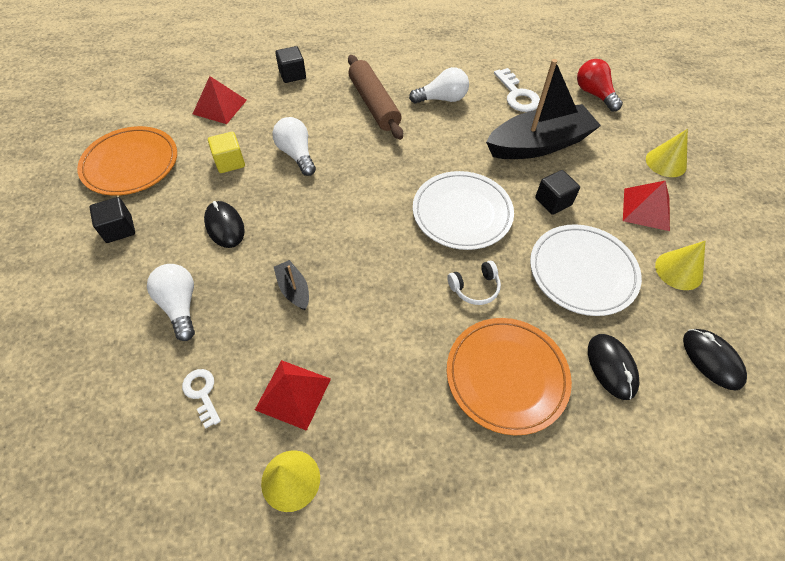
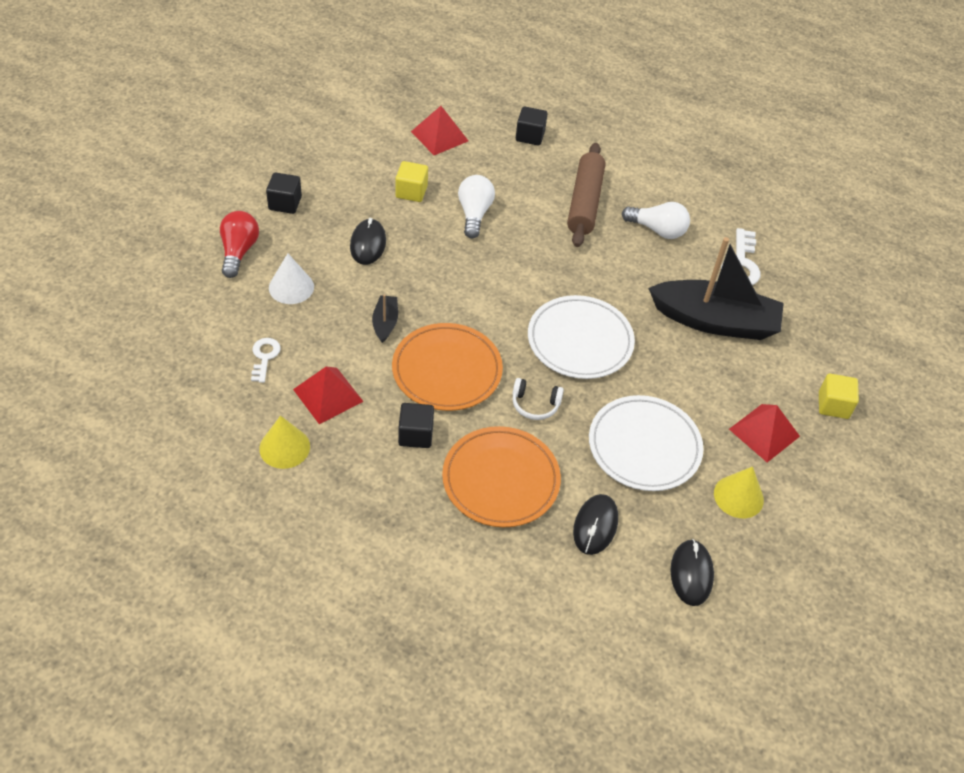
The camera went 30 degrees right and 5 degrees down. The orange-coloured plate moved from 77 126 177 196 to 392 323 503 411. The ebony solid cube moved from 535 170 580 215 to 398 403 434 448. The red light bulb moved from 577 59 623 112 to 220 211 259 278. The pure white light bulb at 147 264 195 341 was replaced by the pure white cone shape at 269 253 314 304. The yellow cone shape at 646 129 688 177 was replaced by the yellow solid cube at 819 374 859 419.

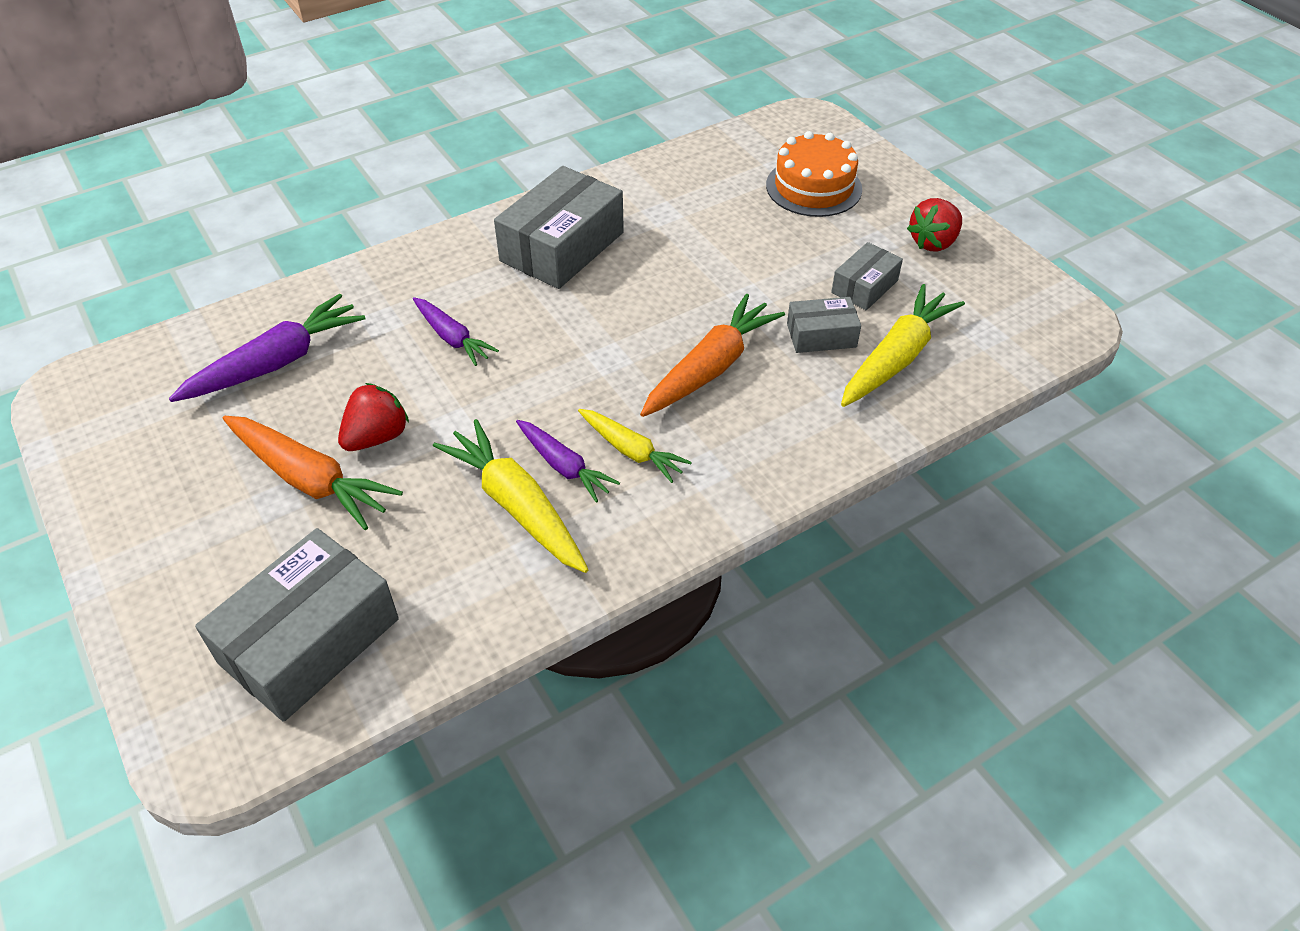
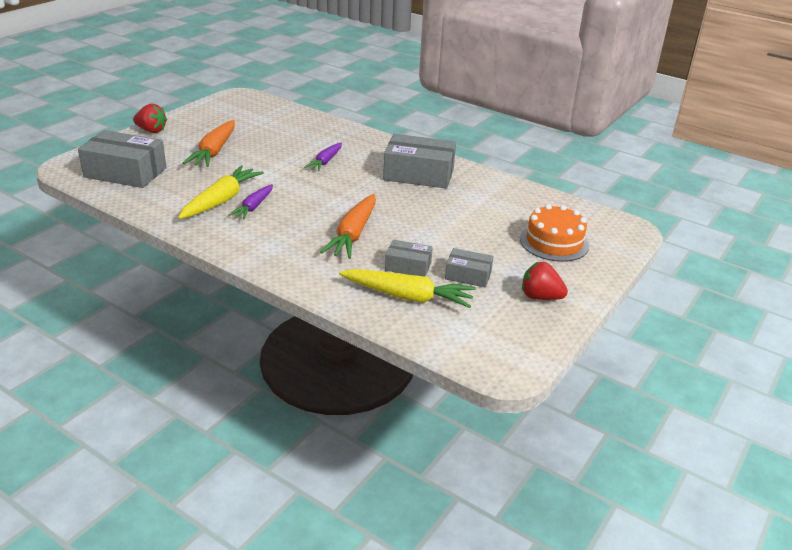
The camera went 65 degrees right and 15 degrees down. The purple root vegetable at 169 294 365 402 disappeared. The yellow root vegetable at 578 409 692 483 disappeared. The red berry moved from 338 383 409 451 to 133 104 167 133. The orange-coloured root vegetable at 640 294 785 417 turned 90 degrees clockwise. The ash-grey box at 787 297 861 353 turned 45 degrees counterclockwise.

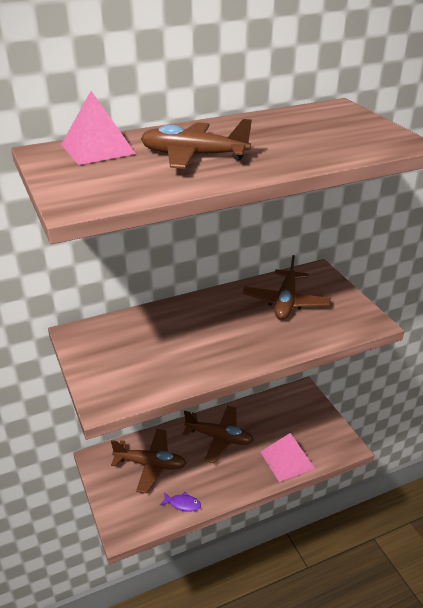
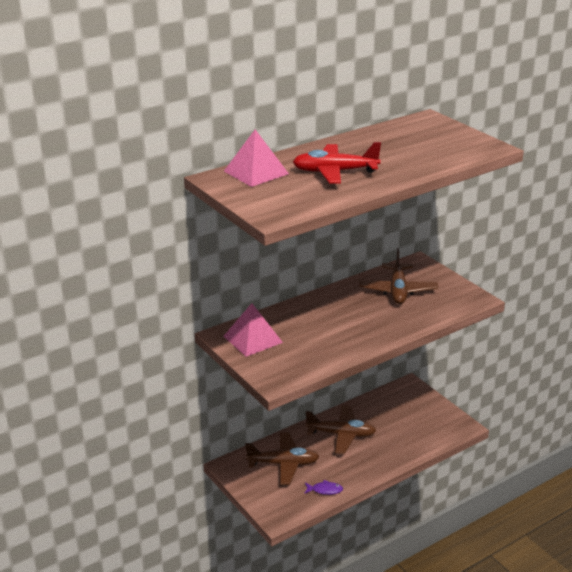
The camera went 10 degrees left and 5 degrees down. The pink solid pyramid moved from 260 433 315 482 to 223 303 283 357. The dark brown toy plane at 141 119 252 169 became the red toy plane at 293 142 381 183.

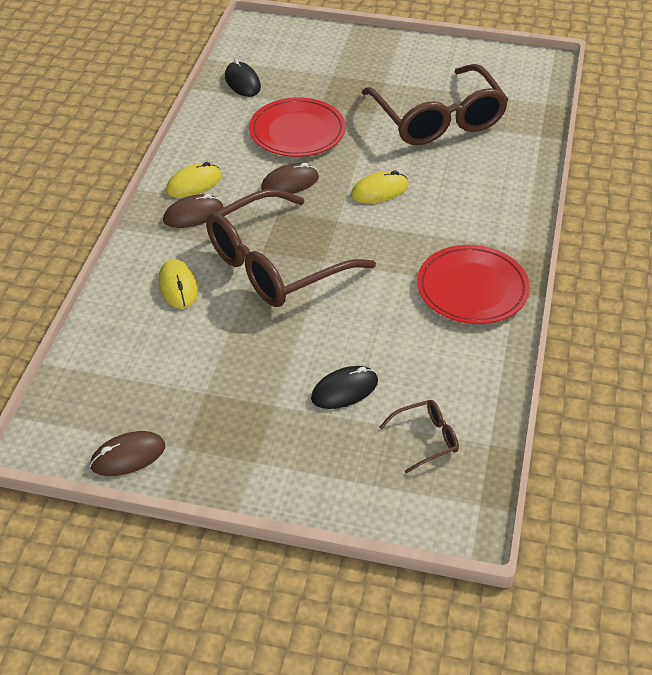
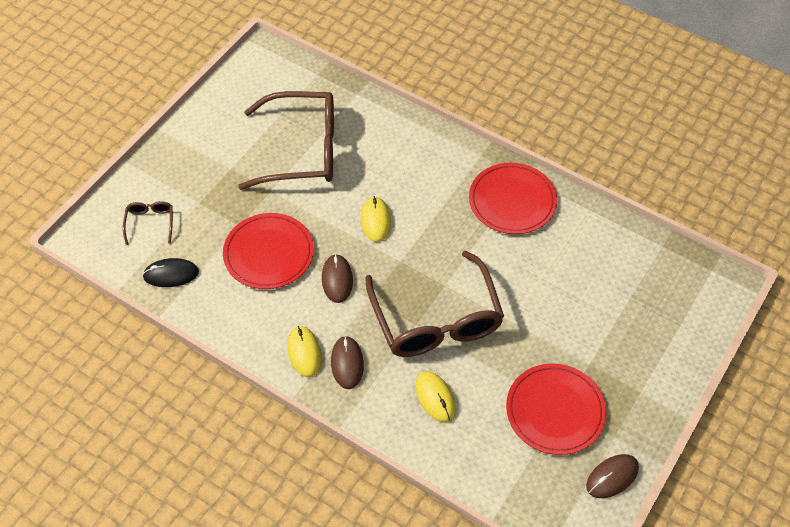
The camera went 70 degrees left and 10 degrees up. The ebony computer mouse at 311 366 378 409 disappeared. The red plate at 506 363 606 455 appeared. The dark brown spectacles moved from 379 400 459 474 to 123 201 173 245. The dark brown computer mouse at 90 431 166 476 turned 60 degrees clockwise. The yellow computer mouse at 158 259 198 309 turned 60 degrees clockwise.

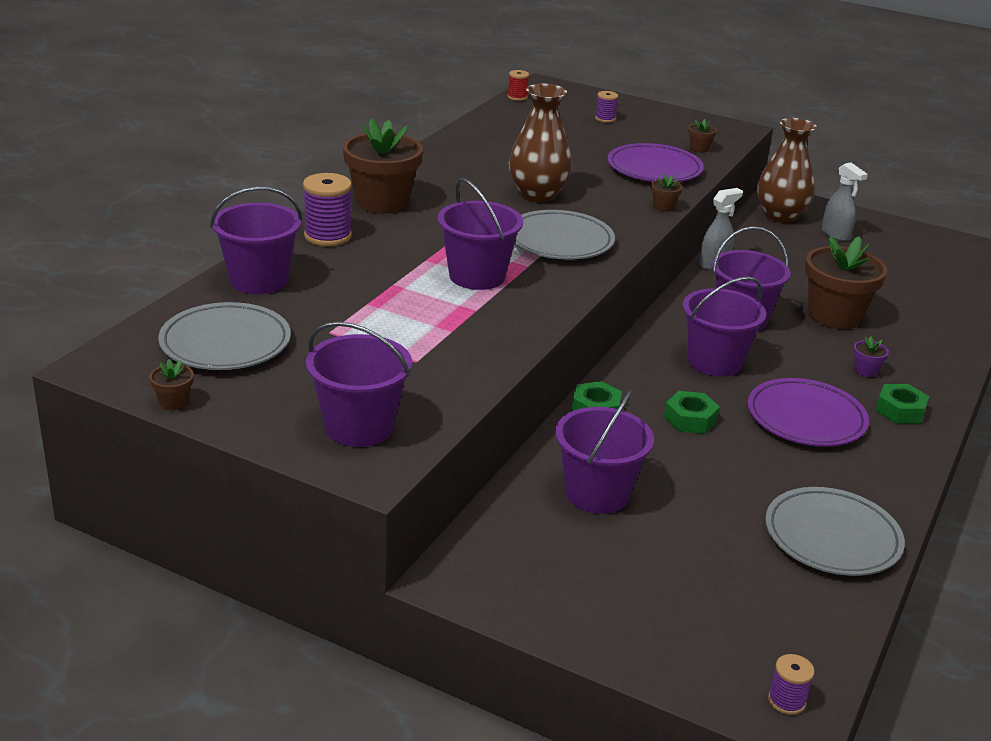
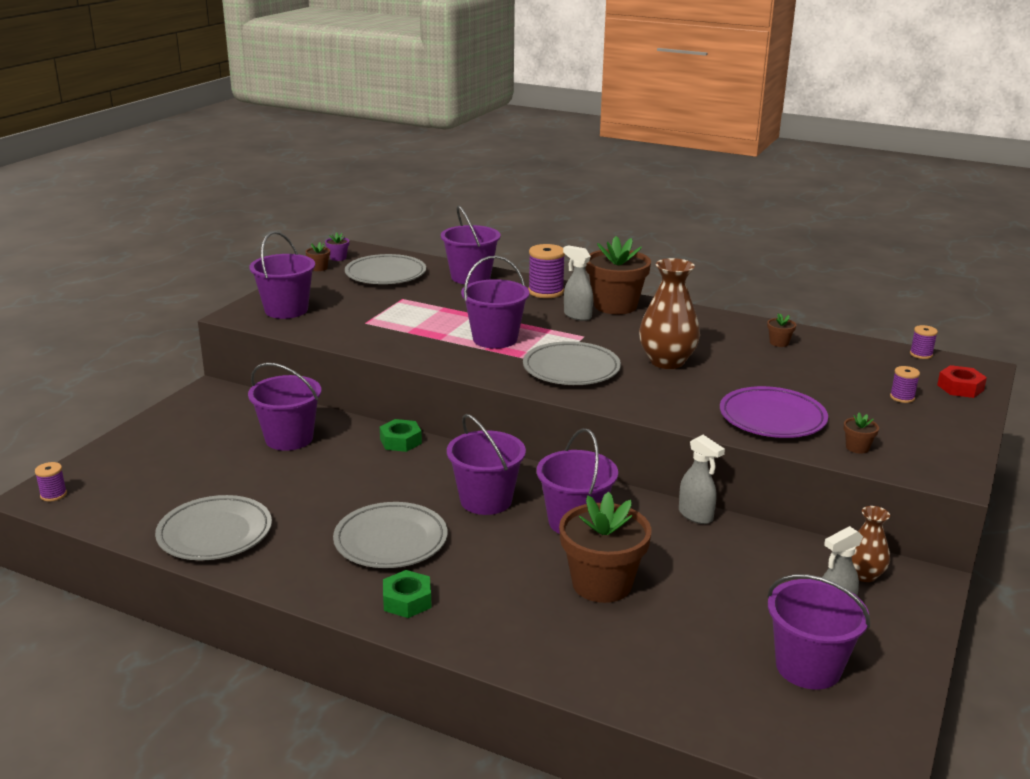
The camera went 90 degrees right and 5 degrees down. The leaf-green nut at 664 391 720 434 disappeared. The ash-grey spray cleaner at 563 245 593 321 appeared. The purple sand bucket at 767 574 870 689 appeared. The red nut at 937 365 987 398 appeared. The dark brown plant pot moved from 651 174 682 212 to 767 313 796 347. The purple plant pot moved from 853 336 889 377 to 325 232 349 261. The red reel of thread at 508 70 529 101 became the purple reel of thread at 910 325 938 359. The purple plate at 748 378 869 446 became the ash-grey plate at 333 502 448 568. The dark brown flower vase at 757 118 817 223 changed to 0.58 times the size.

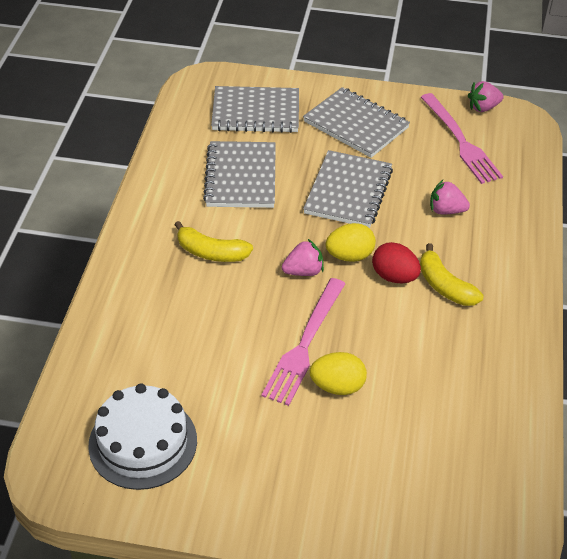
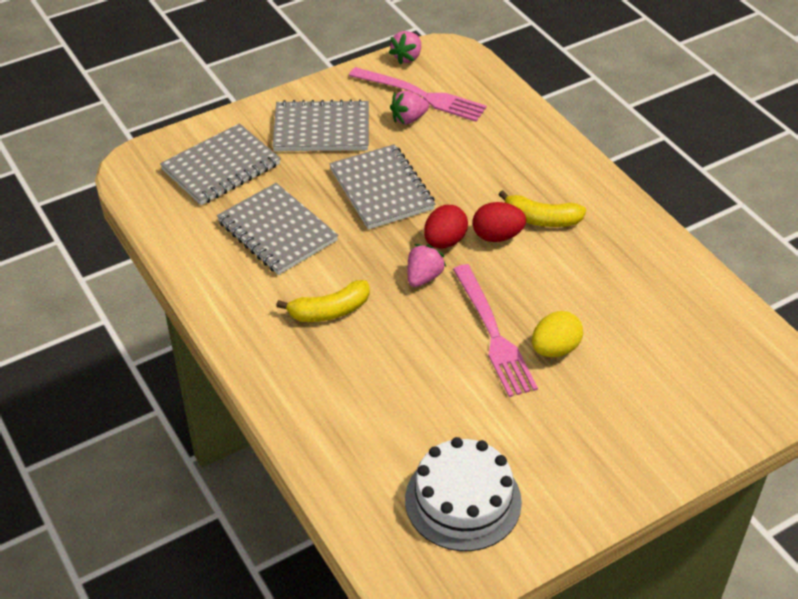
The camera went 40 degrees left and 0 degrees up. The pink berry moved from 430 180 470 214 to 390 91 429 125. The yellow egg at 326 223 376 262 became the red egg at 424 205 468 248.

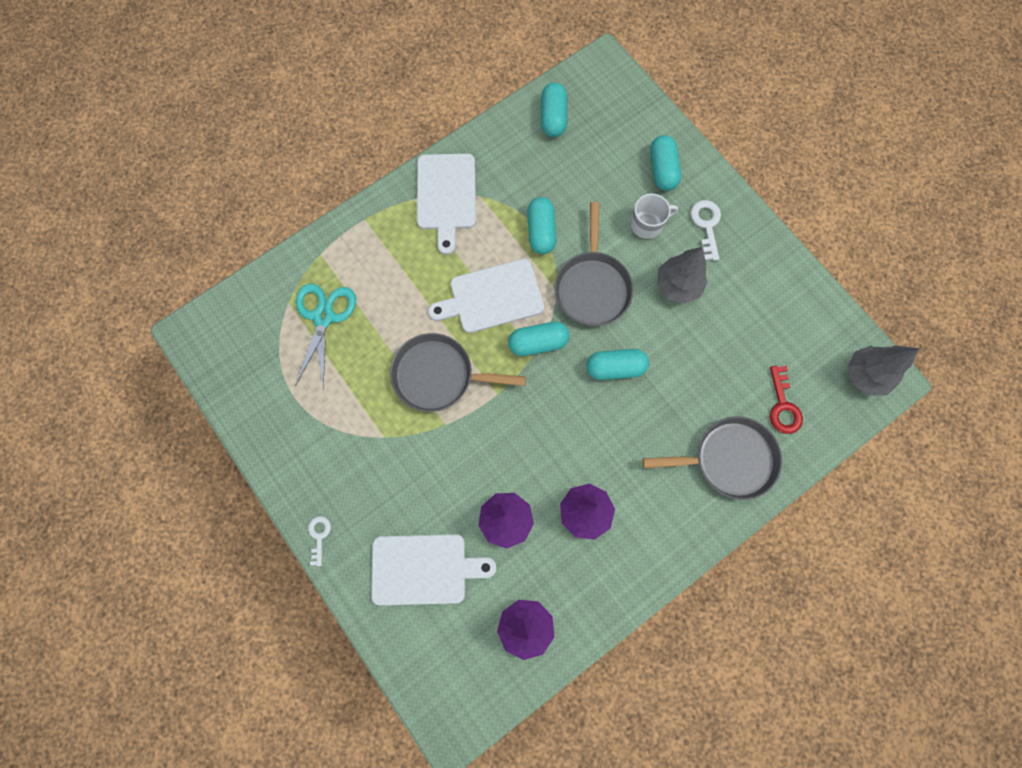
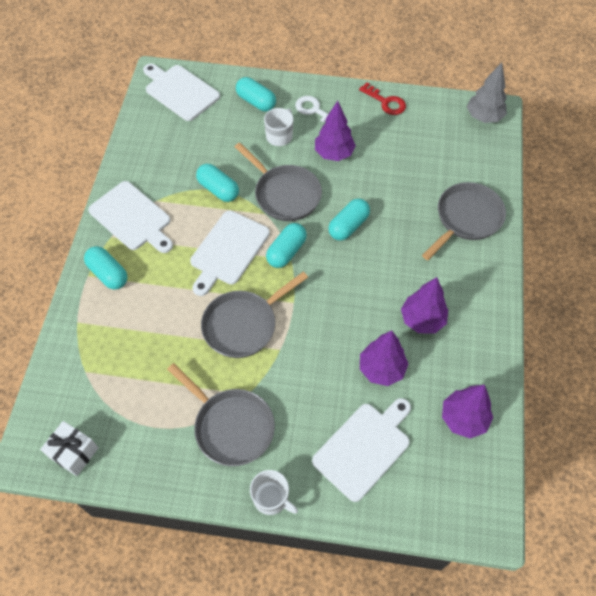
The camera went 45 degrees left and 15 degrees down. The teal shears at 295 283 356 390 disappeared. The pure white present at 40 421 99 476 appeared. The pure white chopping board at 143 63 220 121 appeared. The ash-grey frying pan at 167 363 275 466 appeared. The teal pill moved from 541 82 567 137 to 84 246 128 290. The red key moved from 770 366 803 434 to 359 82 406 115. The pure white key at 308 516 331 566 was replaced by the pure white tea mug at 250 470 298 515. The ash-grey tree at 657 247 708 304 became the purple tree at 315 101 356 161.

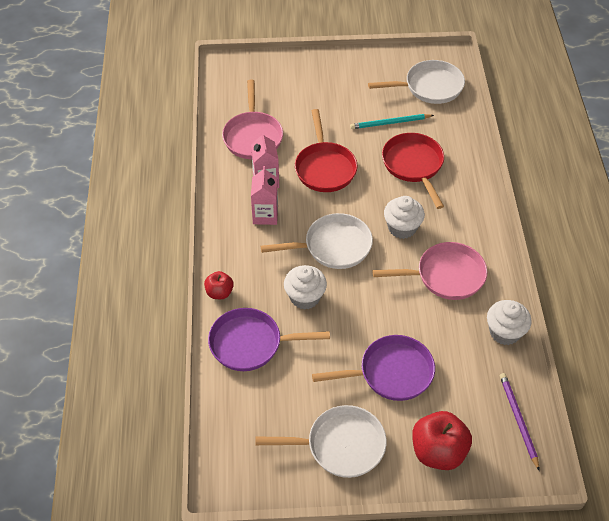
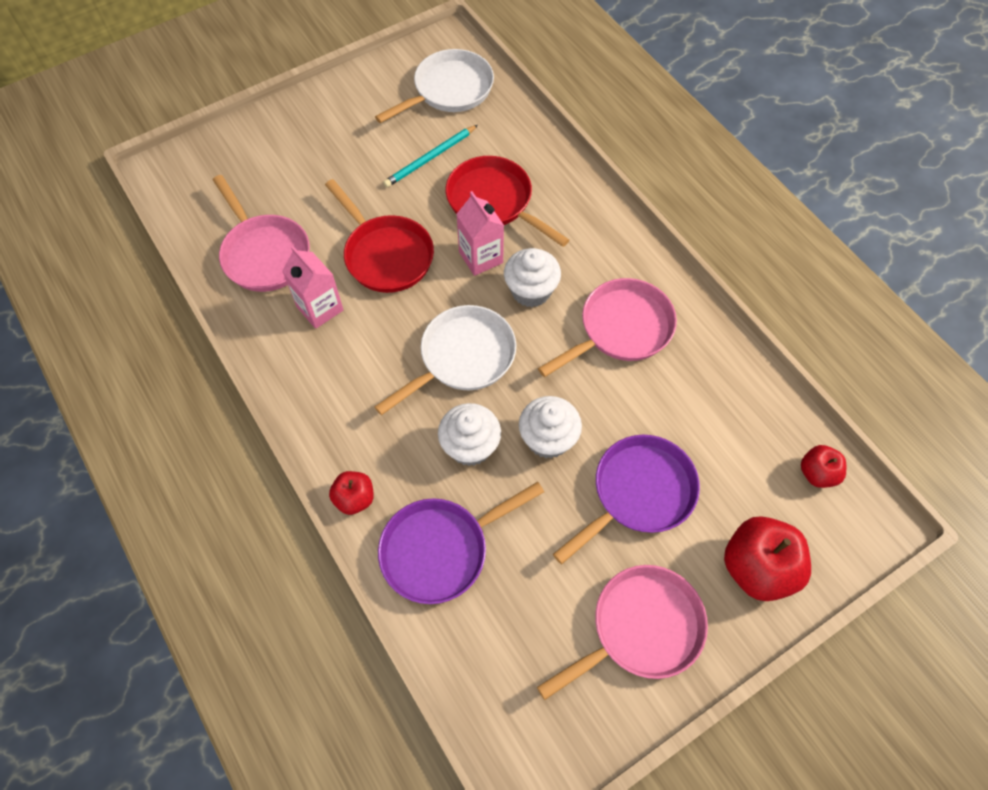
The camera went 30 degrees left and 10 degrees up. The pink juice carton moved from 251 166 278 225 to 456 191 504 276. The pure white muffin moved from 487 300 532 345 to 519 396 582 459. The purple lead pencil at 500 373 540 471 was replaced by the red toy apple at 801 445 846 488. The pure white frying pan at 256 405 387 478 became the pink frying pan at 537 565 708 700.

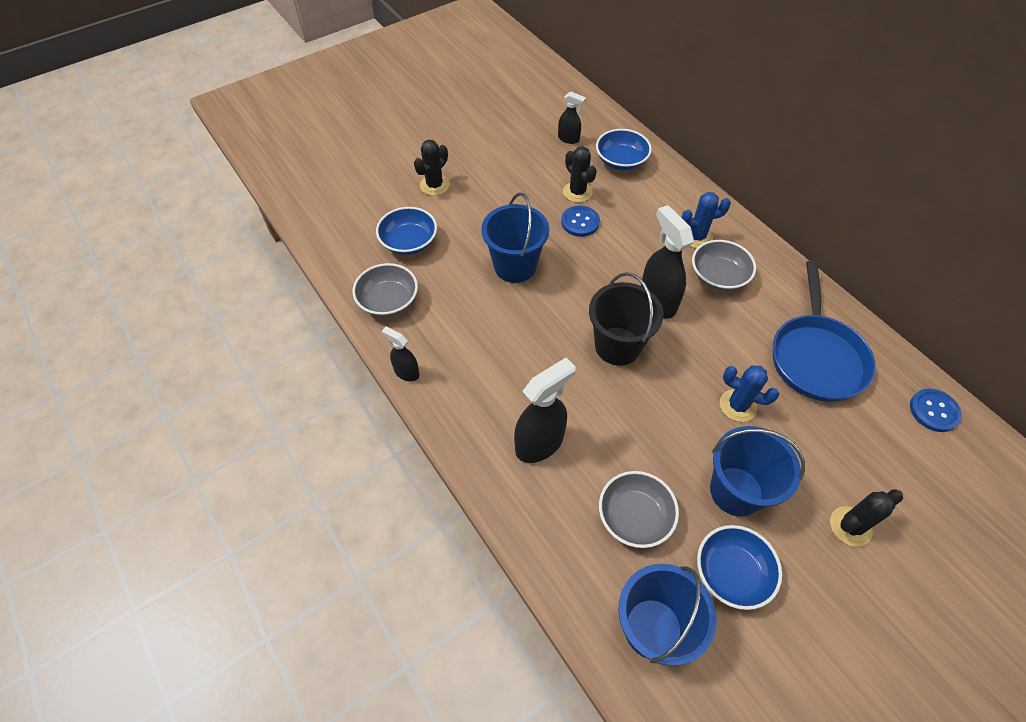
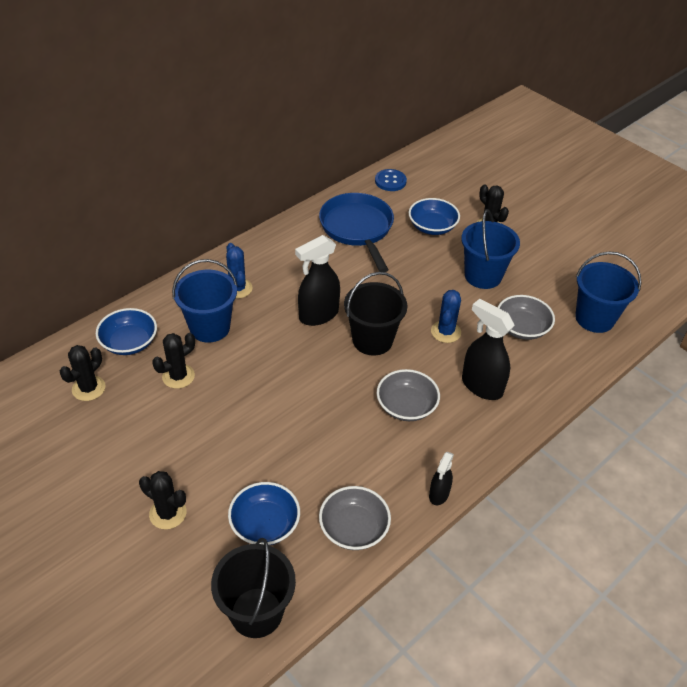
The camera went 100 degrees left and 10 degrees down. The royal blue button at 561 205 600 237 disappeared. The ebony sand bucket at 211 538 296 638 appeared. The royal blue sand bucket moved from 481 192 550 283 to 172 259 237 343. The ash-grey bowl moved from 692 240 756 291 to 377 369 440 421. The royal blue bowl moved from 697 525 782 610 to 408 198 460 235. The royal blue saguaro cactus moved from 720 365 779 422 to 431 290 461 343. The ebony spray cleaner at 558 92 586 144 was replaced by the ebony saguaro cactus at 60 345 106 401. The royal blue frying pan at 773 261 876 402 turned 105 degrees counterclockwise.

